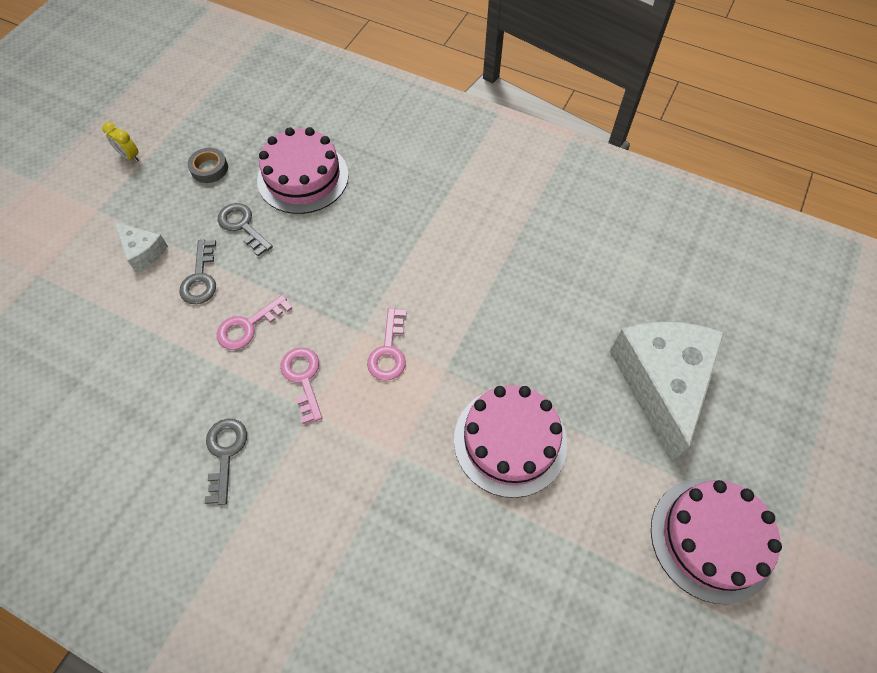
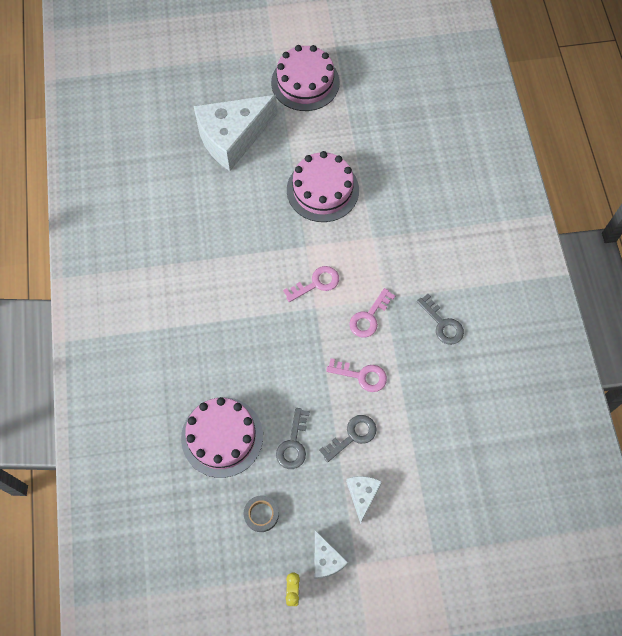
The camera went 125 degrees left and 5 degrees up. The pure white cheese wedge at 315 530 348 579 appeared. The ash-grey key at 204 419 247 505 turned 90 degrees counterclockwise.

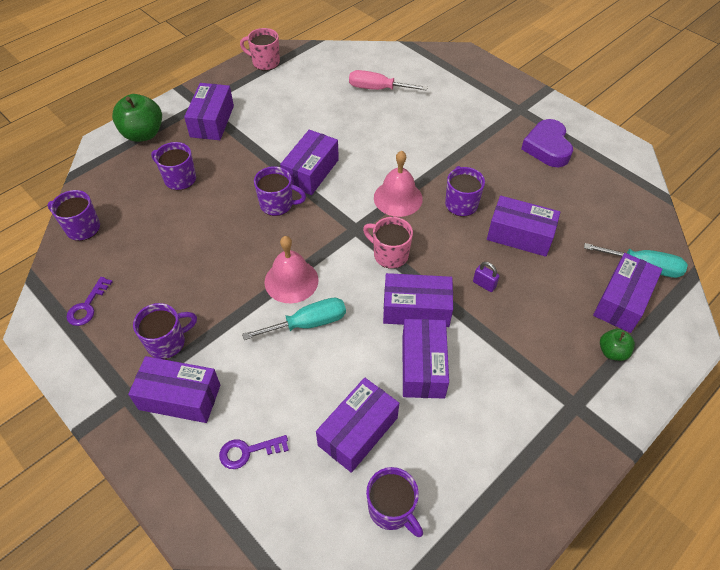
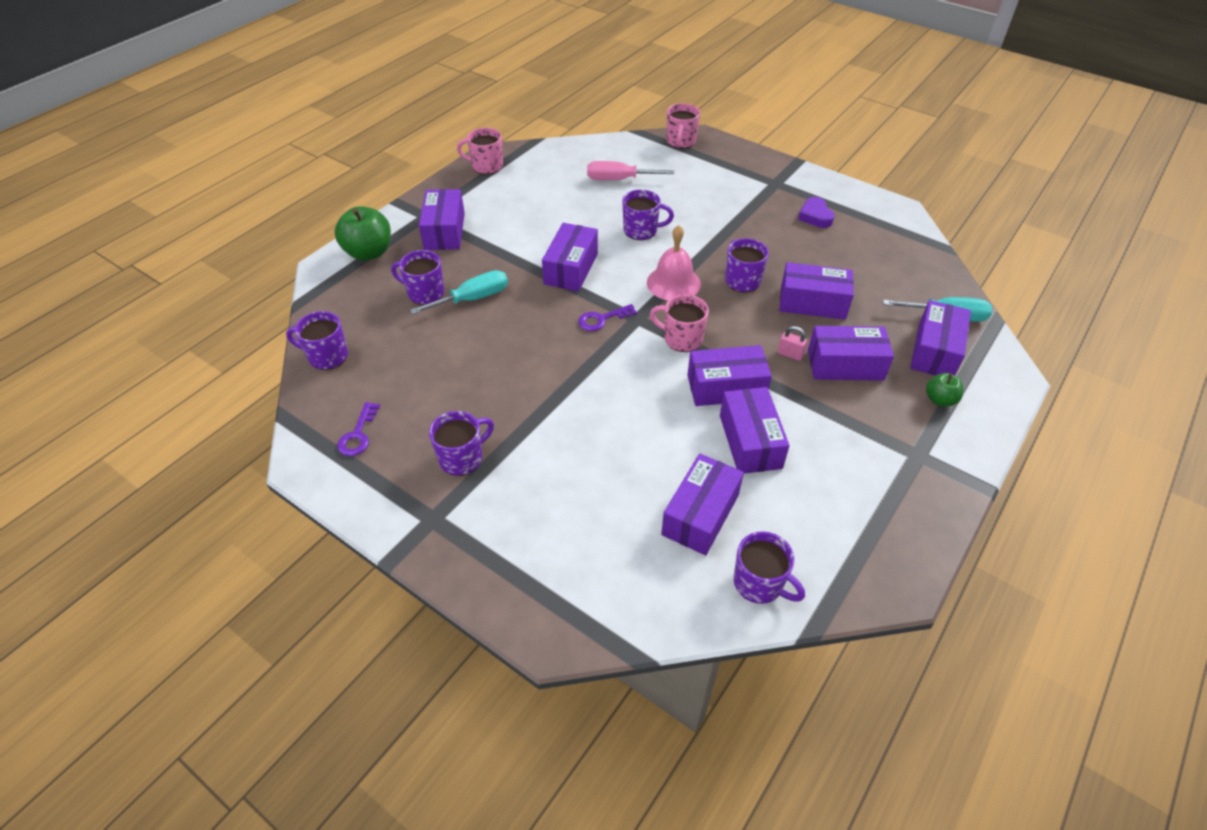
The camera went 10 degrees left and 5 degrees down. The pink hand bell at 264 236 319 303 disappeared. The pink tea mug at 667 103 700 149 appeared. The purple box moved from 128 356 220 423 to 808 326 894 381. The purple key moved from 219 435 289 469 to 578 304 637 331. The teal flat screwdriver moved from 242 298 346 340 to 410 270 508 315. The purple tea mug moved from 254 166 306 216 to 622 189 674 240. The purple lock at 473 262 499 292 became the pink lock at 778 326 807 361. The purple love heart at 521 119 573 167 changed to 0.66 times the size.

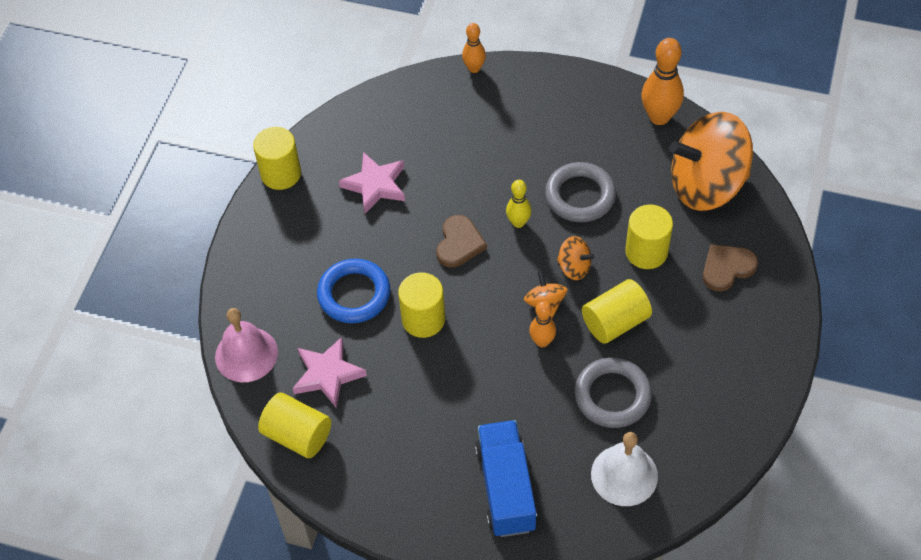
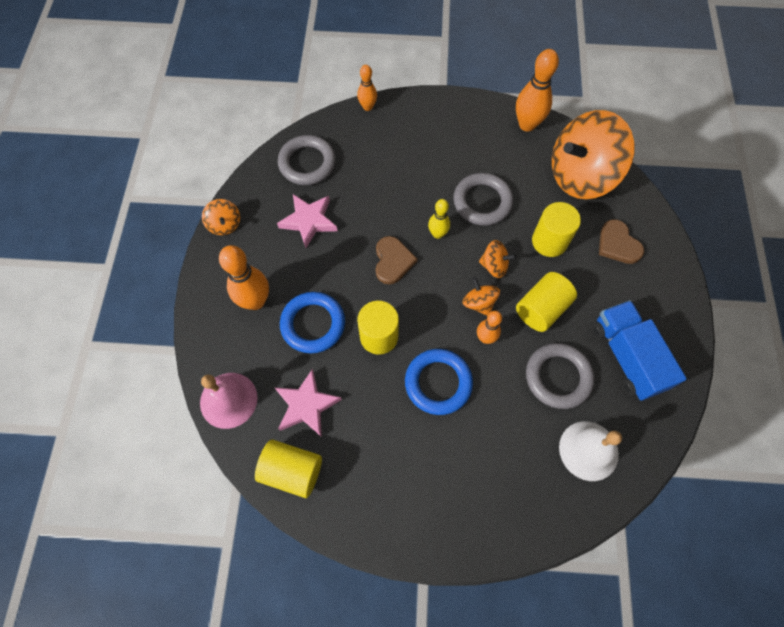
The camera went 15 degrees left and 10 degrees up. The orange-coloured tenpin at 219 245 269 310 appeared. The ash-grey ring at 278 135 336 185 appeared. The royal blue ring at 405 349 473 415 appeared. The royal blue toy truck moved from 475 420 537 537 to 593 300 687 401. The yellow cylinder shape at 253 127 301 190 was replaced by the orange-coloured whirligig at 202 199 240 235. The dark brown love heart at 703 244 758 291 turned 75 degrees counterclockwise.

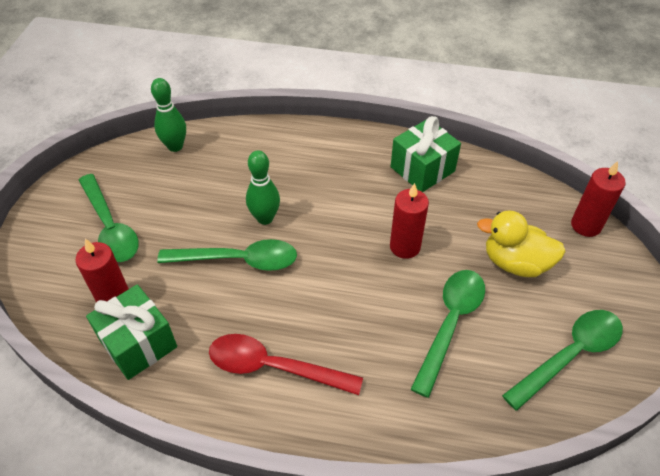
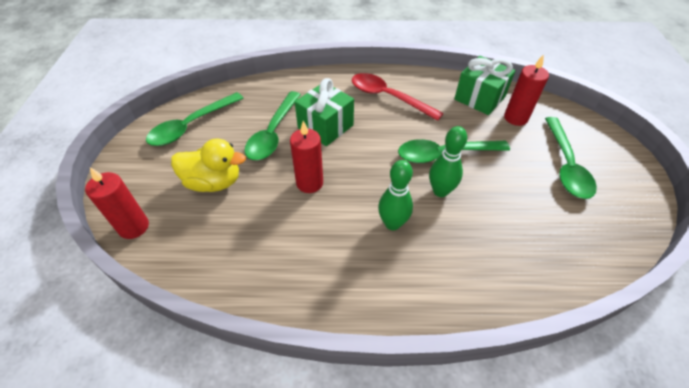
The camera went 170 degrees right and 0 degrees up. The leaf-green tenpin moved from 151 78 186 152 to 378 160 413 230. The leaf-green present moved from 391 116 461 192 to 295 78 354 146. The leaf-green teaspoon at 79 174 139 262 turned 135 degrees counterclockwise. The red teaspoon at 209 334 363 395 turned 150 degrees counterclockwise.

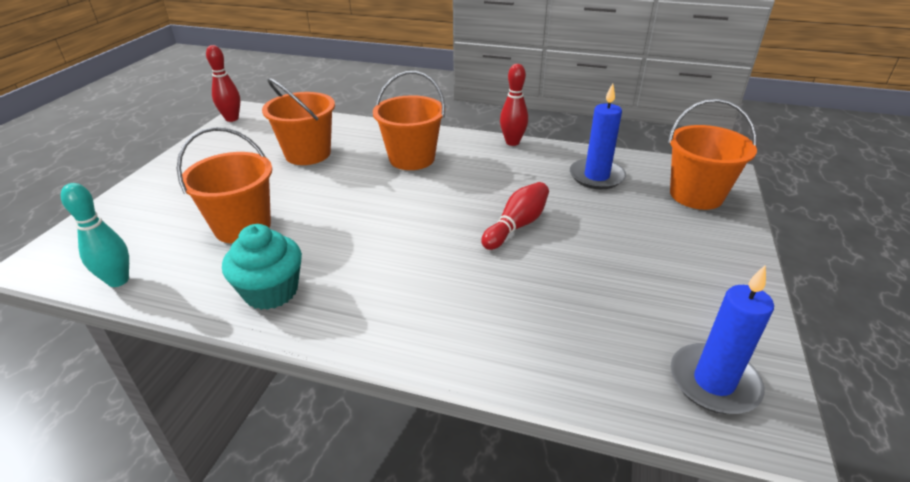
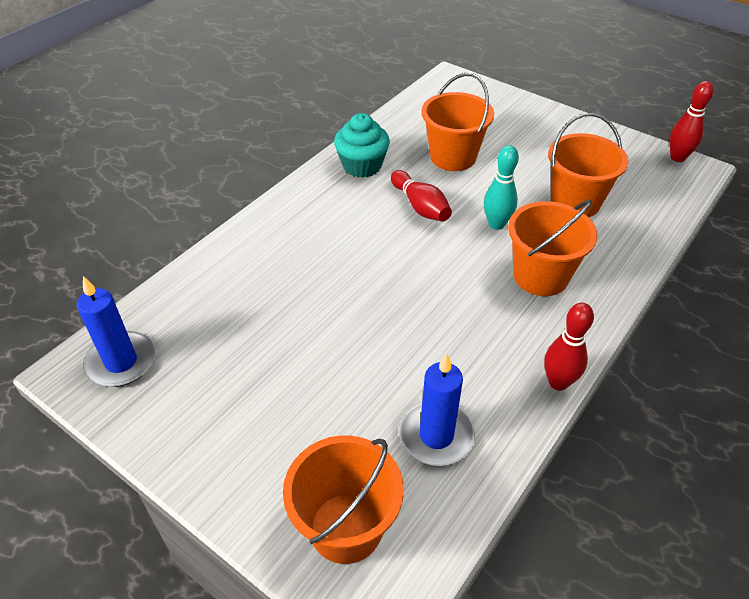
The camera went 110 degrees right and 10 degrees up. The teal tenpin moved from 61 183 129 287 to 484 145 519 230. The red tenpin moved from 481 182 549 250 to 391 170 452 222.

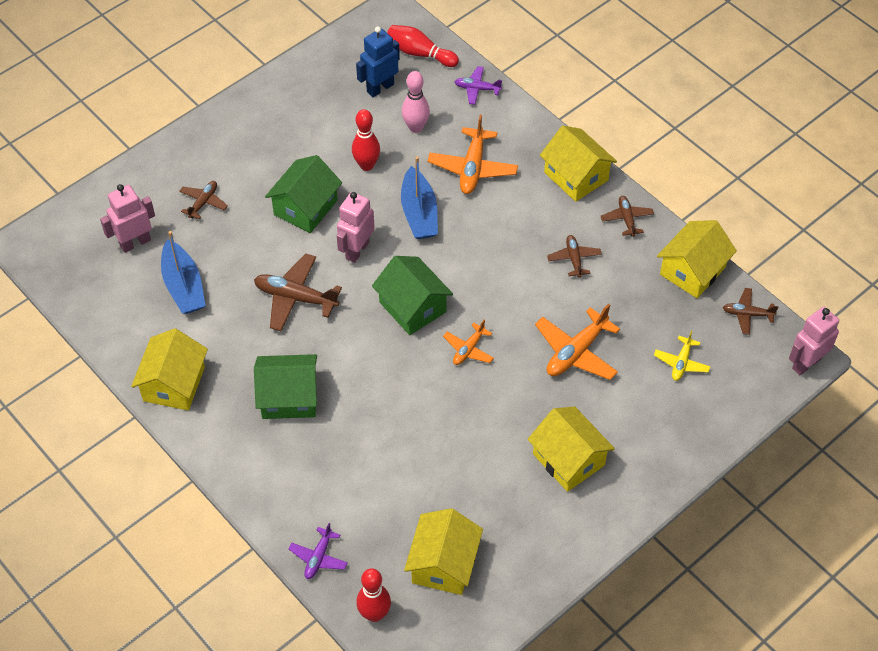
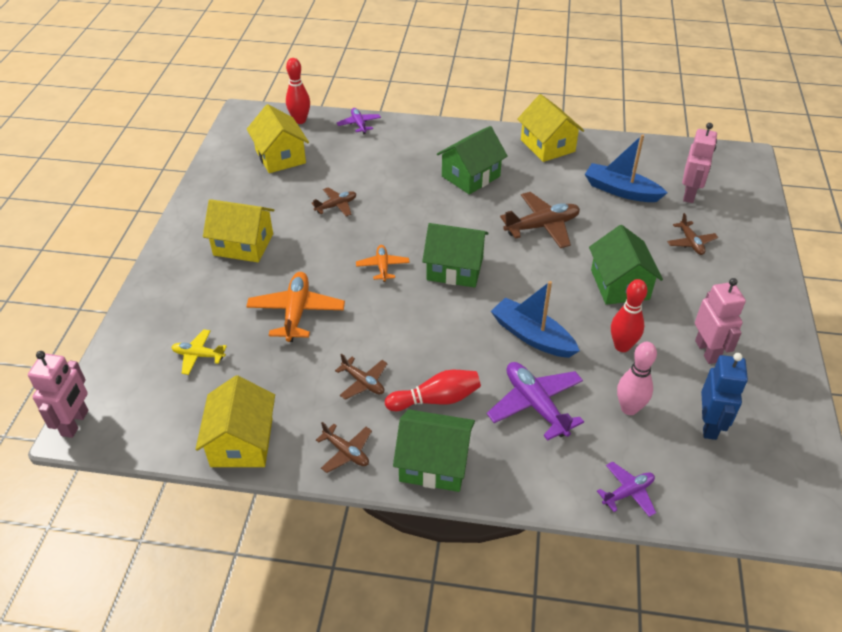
The camera went 140 degrees right and 10 degrees down. The pink robot figure moved from 337 192 375 263 to 695 278 746 364. The red tenpin moved from 387 25 459 67 to 385 370 481 411. The dark brown toy plane moved from 723 288 778 335 to 312 187 356 216. The orange-coloured toy plane at 428 115 518 194 became the purple toy plane at 487 362 584 441. The yellow house at 540 126 617 202 became the leaf-green house at 393 409 475 492. The yellow toy plane at 654 331 711 381 turned 60 degrees counterclockwise.

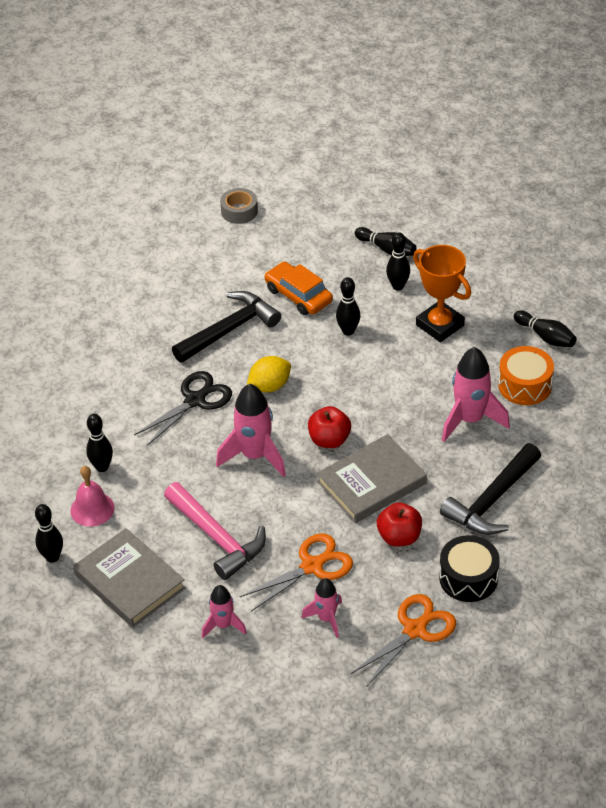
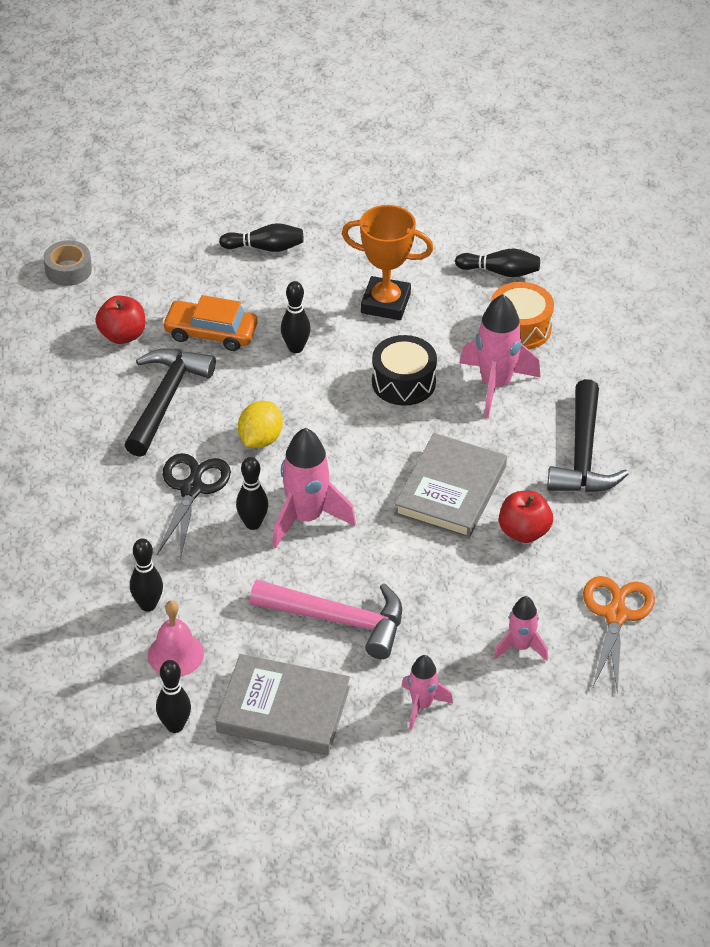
The camera went 35 degrees left and 0 degrees up. The orange-coloured shears at 240 533 353 612 disappeared. The red toy apple moved from 308 406 351 448 to 95 296 145 344. The ebony tenpin moved from 386 232 410 290 to 236 457 268 530. The ebony drum moved from 439 535 500 602 to 372 335 437 406.

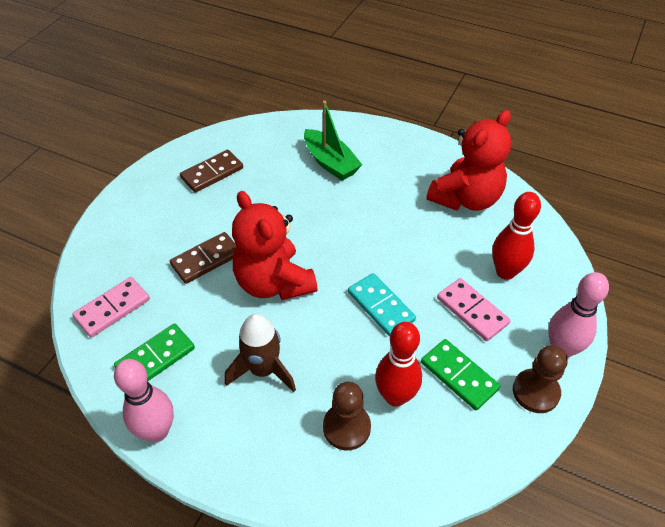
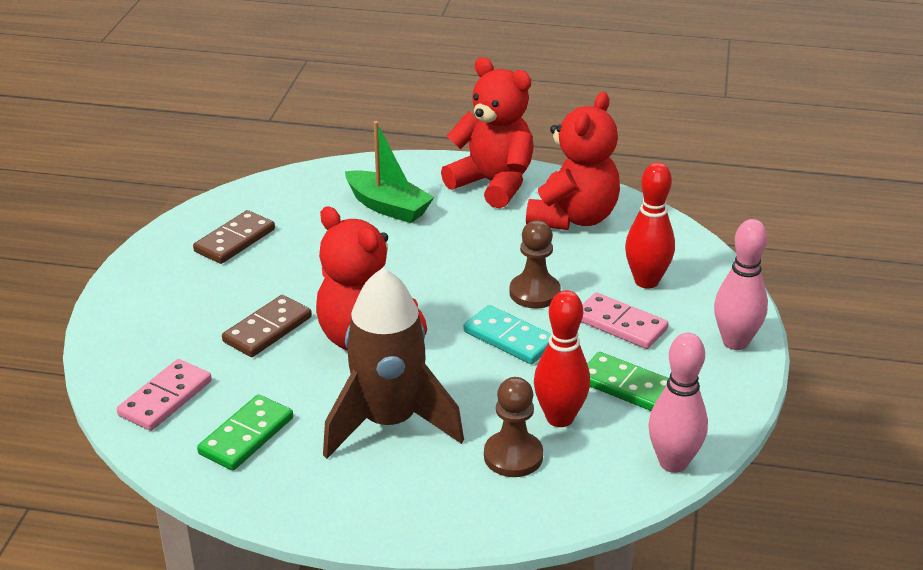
The camera went 15 degrees left and 15 degrees down. The red stuffed bear at 441 57 534 208 appeared. The pink tenpin moved from 114 359 174 442 to 648 333 708 473. The dark brown pawn moved from 513 345 568 413 to 509 220 561 308. The dark brown spaceship at 225 314 296 392 changed to 1.54 times the size.

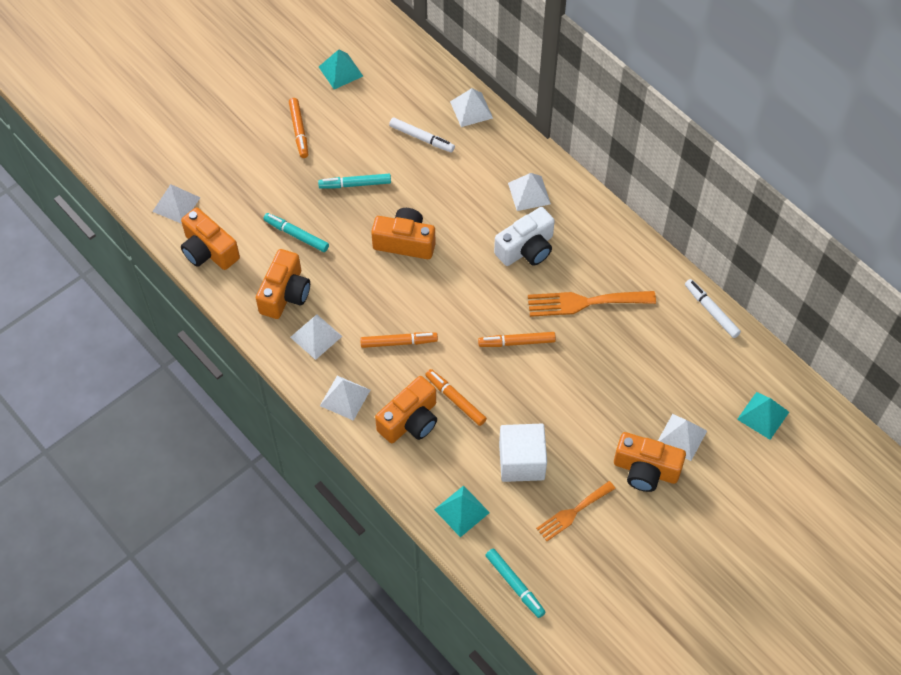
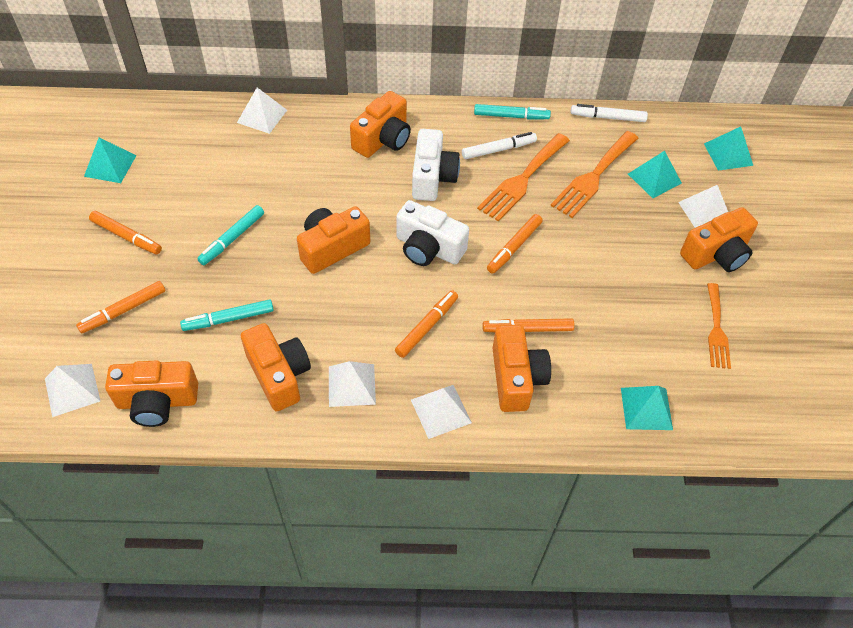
The camera went 50 degrees left and 5 degrees down. The pure white solid cube at 499 424 547 482 disappeared. The orange-coloured felt pen at 76 281 166 334 appeared. The pure white compact camera at 396 200 469 266 appeared. The orange-coloured table fork at 551 131 639 218 appeared. The teal solid pyramid at 628 151 682 198 appeared. The pure white felt pen moved from 389 117 455 152 to 462 132 537 159. The teal felt pen moved from 485 548 546 618 to 474 104 551 119. The pure white solid pyramid at 508 173 551 211 was replaced by the orange-coloured compact camera at 350 91 411 158.

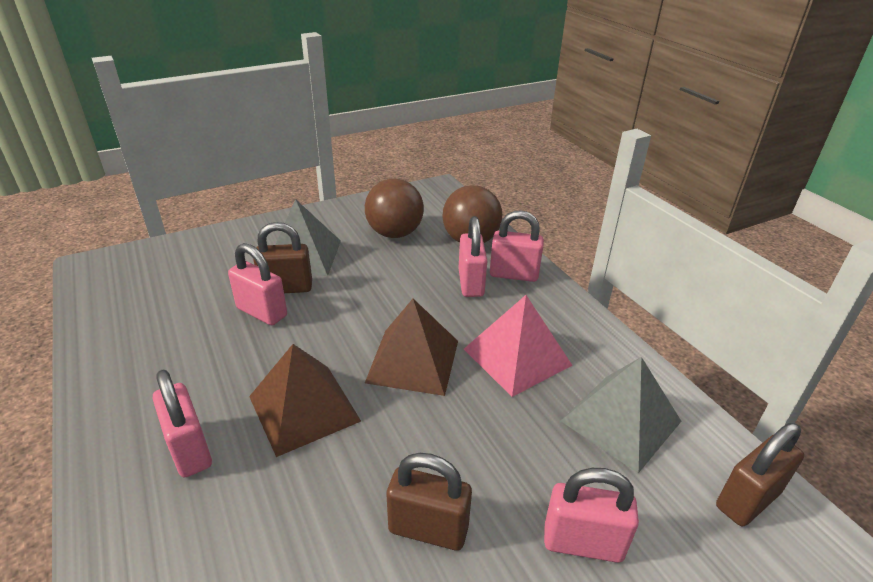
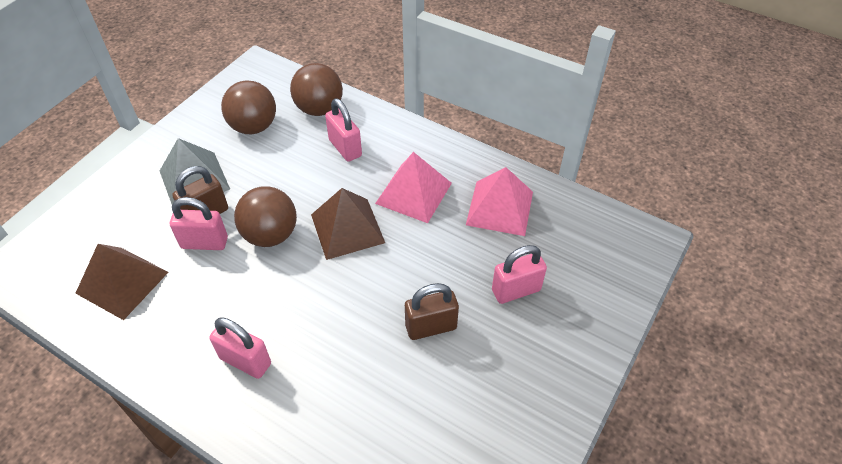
The camera went 30 degrees left and 15 degrees up. The pink lock at 490 210 544 282 disappeared. The dark brown lock at 716 423 804 526 disappeared. The dark brown play ball at 234 186 297 247 appeared. The dark brown solid pyramid moved from 249 344 361 457 to 75 244 168 320. The ash-grey solid pyramid at 561 357 681 473 became the pink solid pyramid at 466 167 533 236.

